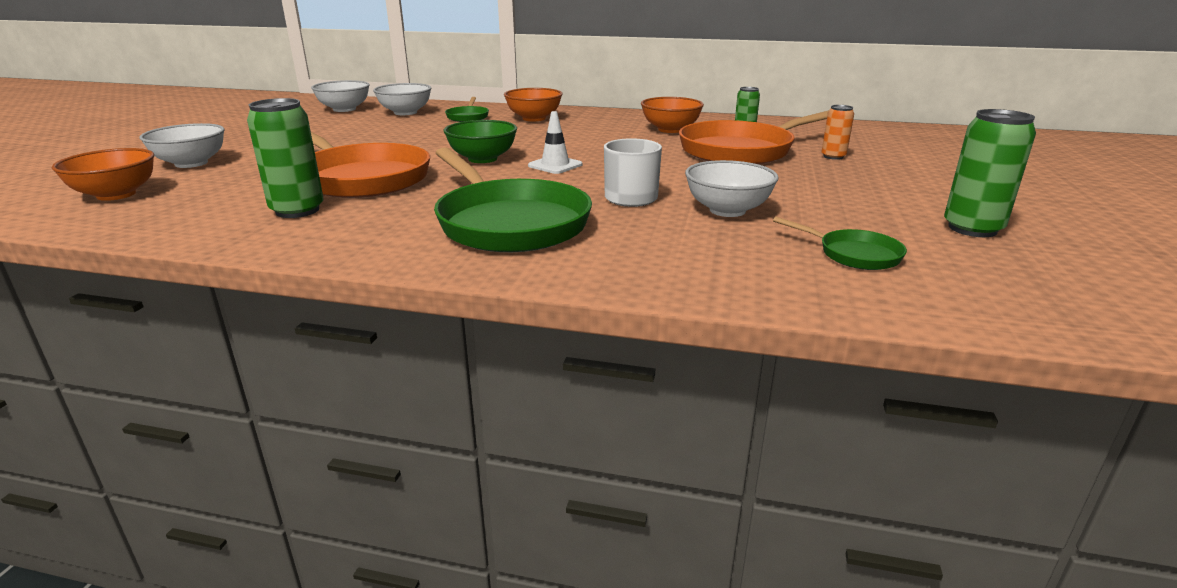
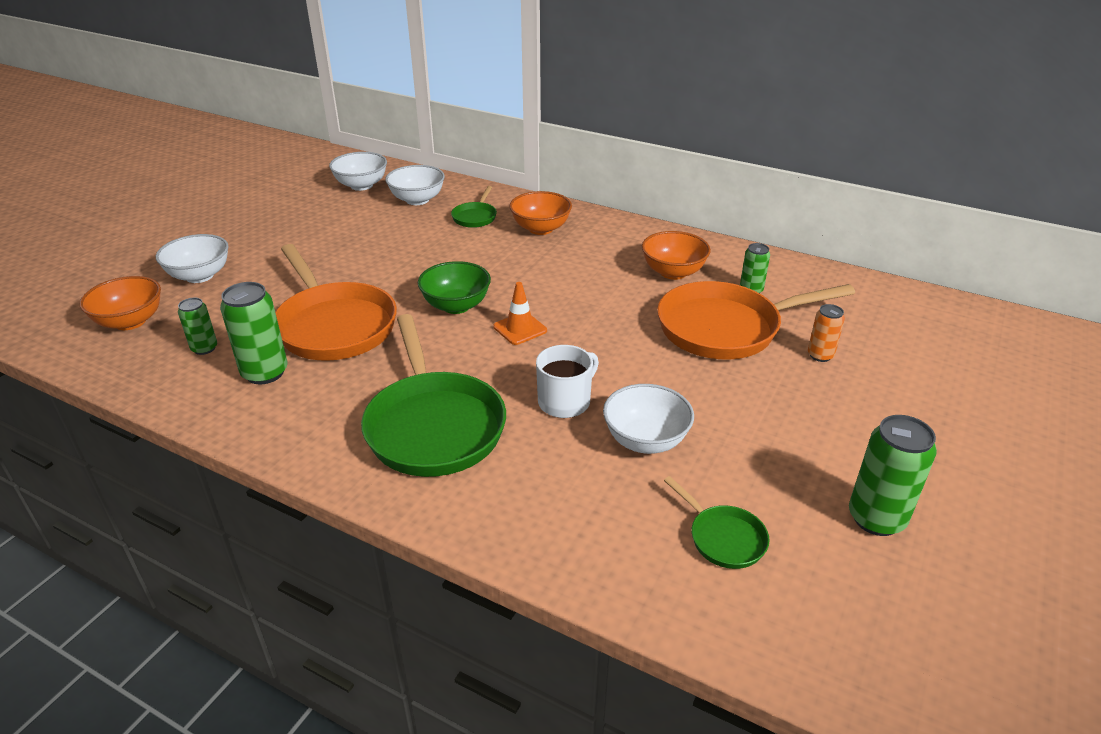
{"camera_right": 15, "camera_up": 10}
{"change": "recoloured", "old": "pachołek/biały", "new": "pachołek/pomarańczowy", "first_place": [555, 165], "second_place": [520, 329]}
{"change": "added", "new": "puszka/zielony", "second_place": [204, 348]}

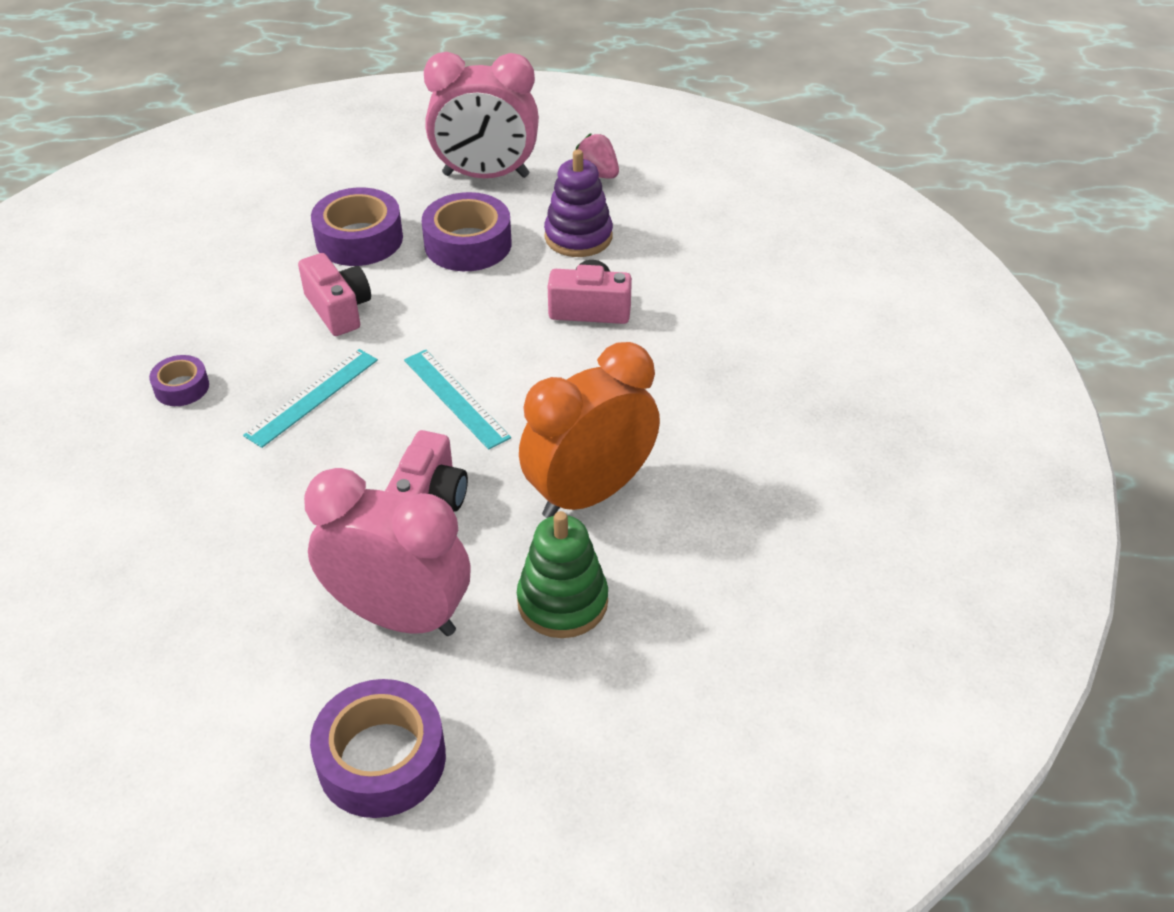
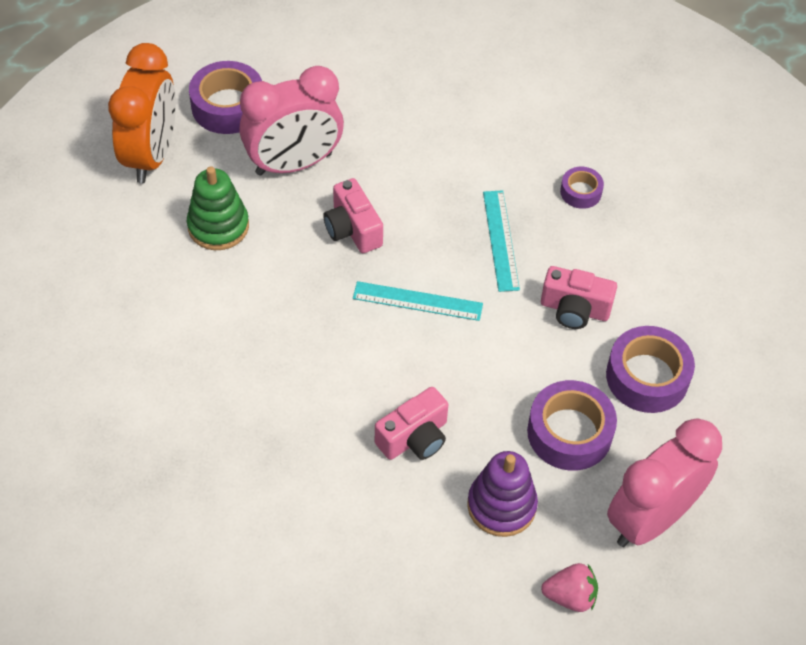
{"camera_right": 135, "camera_up": 10}
{"change": "moved", "old": "budzik/pomarańczowy", "first_place": [589, 493], "second_place": [152, 155]}

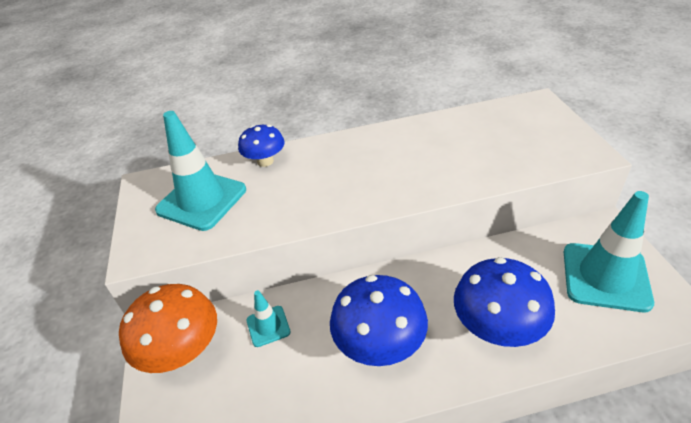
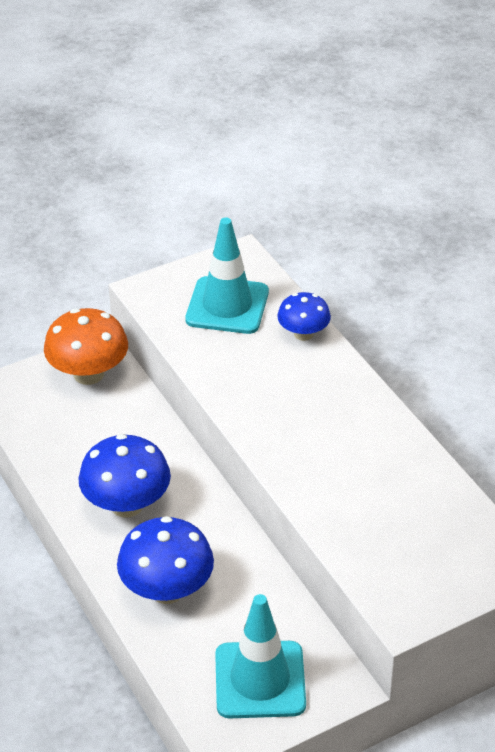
{"camera_right": 70, "camera_up": 0}
{"change": "removed", "old": "pachołek/turkusowy", "first_place": [268, 326]}

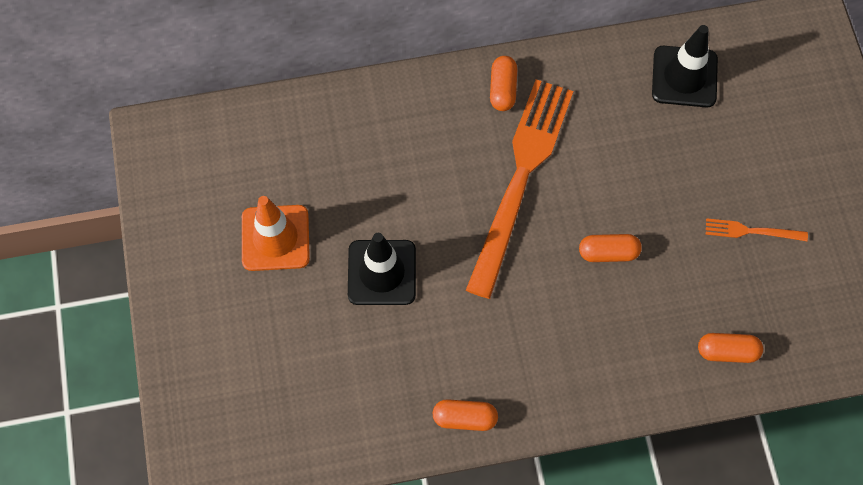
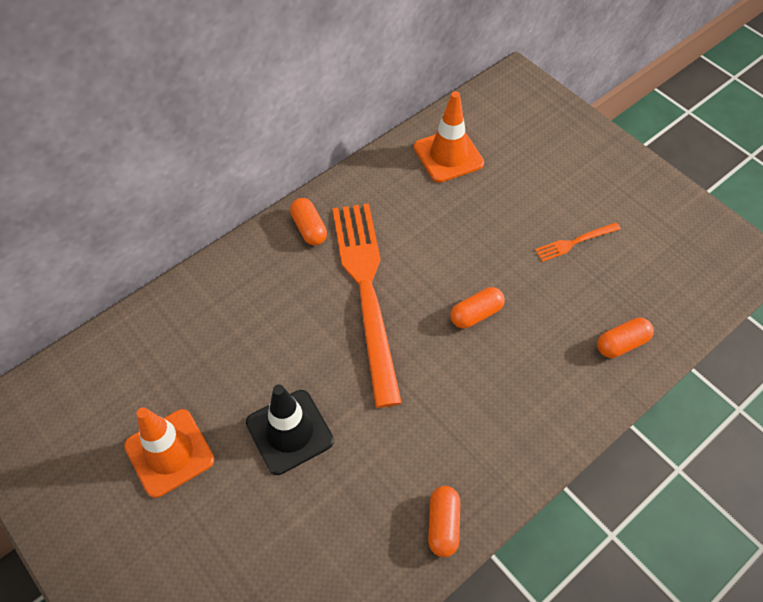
{"camera_right": -30, "camera_up": -10}
{"change": "turned", "old": "kapsułka/pomarańczowy", "first_place": [464, 418], "second_place": [443, 524], "degrees": -60}
{"change": "recoloured", "old": "pachołek/czarny", "new": "pachołek/pomarańczowy", "first_place": [684, 77], "second_place": [448, 155]}

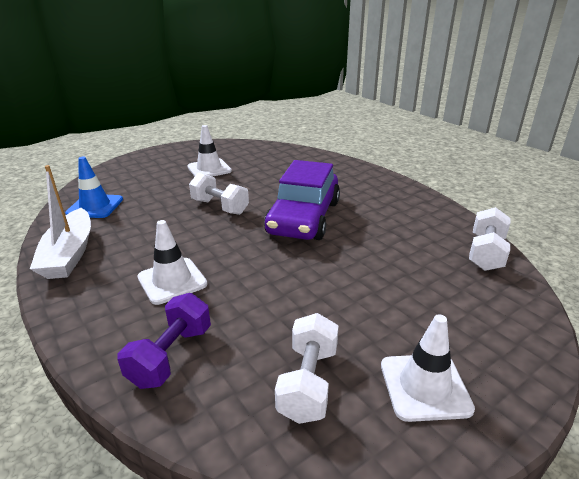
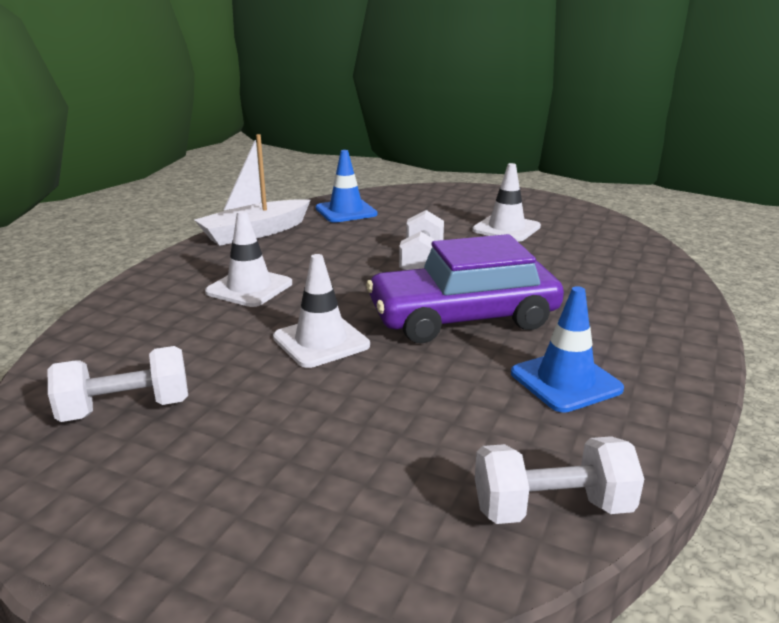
{"camera_right": 60, "camera_up": -5}
{"change": "removed", "old": "hantel/fioletowy", "first_place": [171, 356]}
{"change": "moved", "old": "pachołek/biały", "first_place": [424, 386], "second_place": [321, 341]}
{"change": "added", "new": "pachołek/niebieski", "second_place": [565, 381]}

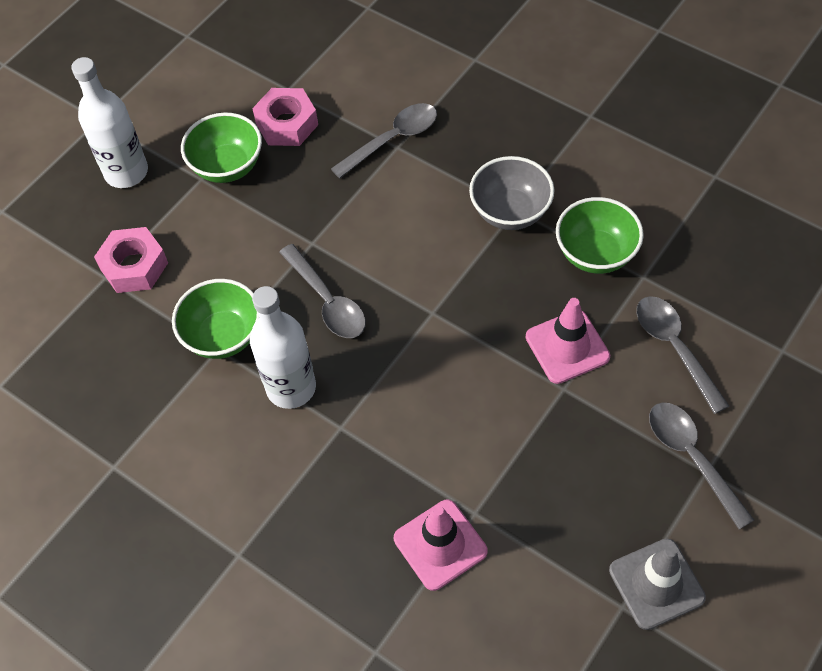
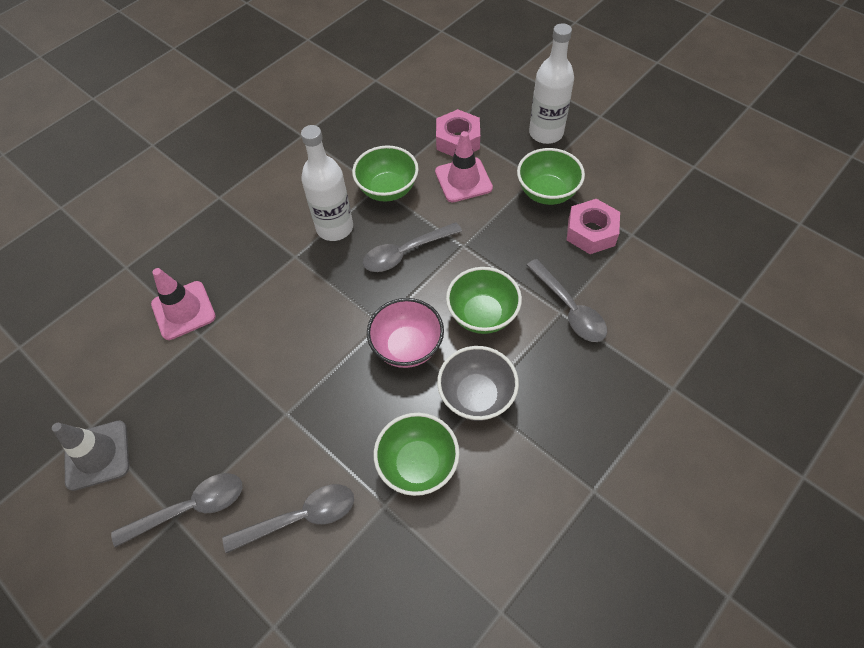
{"camera_right": 95, "camera_up": 0}
{"change": "moved", "old": "pachołek/różowy", "first_place": [567, 347], "second_place": [463, 180]}
{"change": "added", "new": "miska/różowy", "second_place": [407, 347]}
{"change": "added", "new": "miska/zielony", "second_place": [482, 315]}

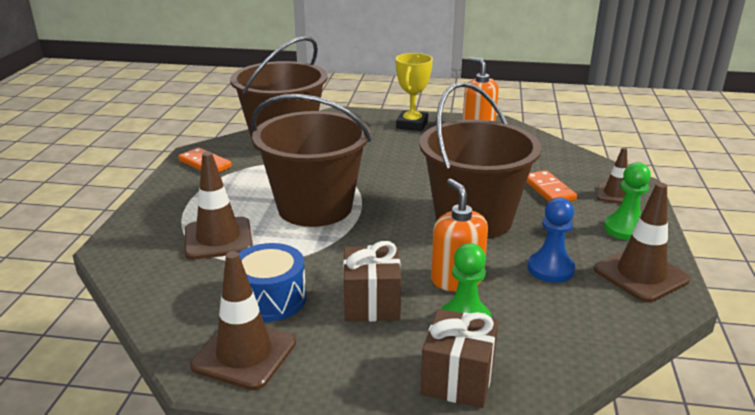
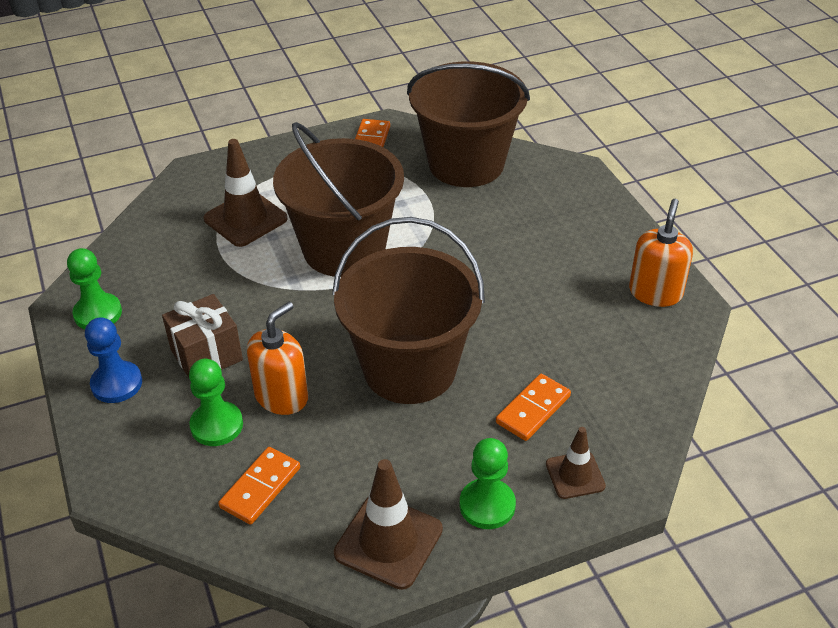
{"camera_right": 60, "camera_up": 15}
{"change": "replaced", "old": "pachołek/brązowy", "new": "pionek/zielony", "first_place": [244, 354], "second_place": [98, 313]}
{"change": "removed", "old": "bęben/niebieski", "first_place": [270, 299]}
{"change": "removed", "old": "puchar/żółty", "first_place": [412, 125]}
{"change": "removed", "old": "prezent/brązowy", "first_place": [458, 379]}
{"change": "moved", "old": "pionek/niebieski", "first_place": [550, 269], "second_place": [117, 384]}
{"change": "added", "new": "kostka domina/pomarańczowy", "second_place": [260, 488]}

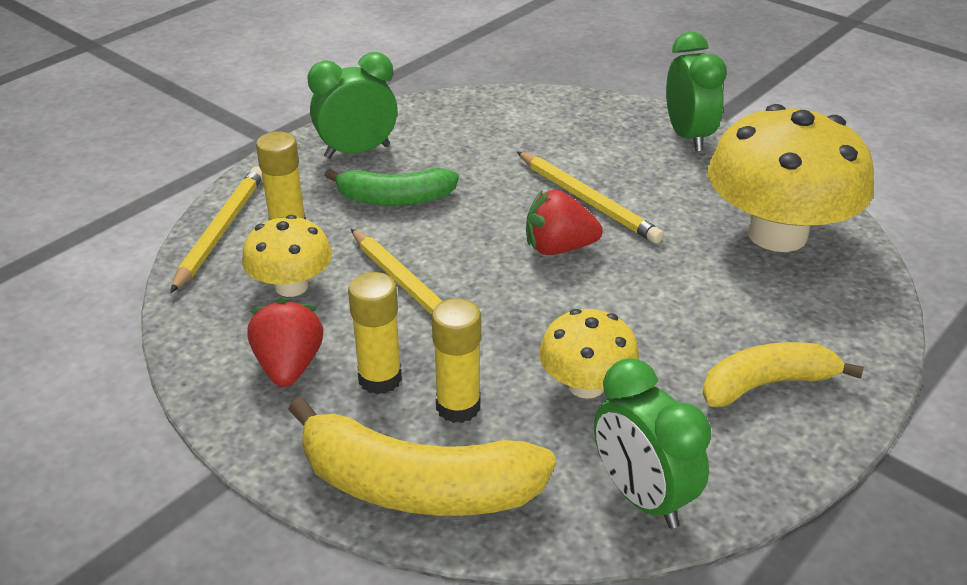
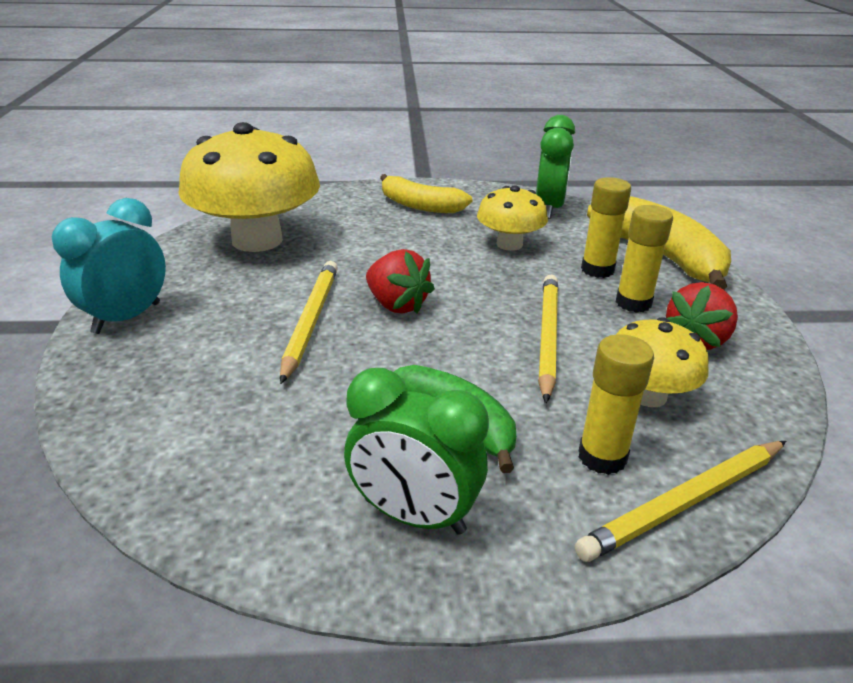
{"camera_right": -135, "camera_up": -5}
{"change": "recoloured", "old": "budzik/zielony", "new": "budzik/turkusowy", "first_place": [688, 136], "second_place": [127, 318]}

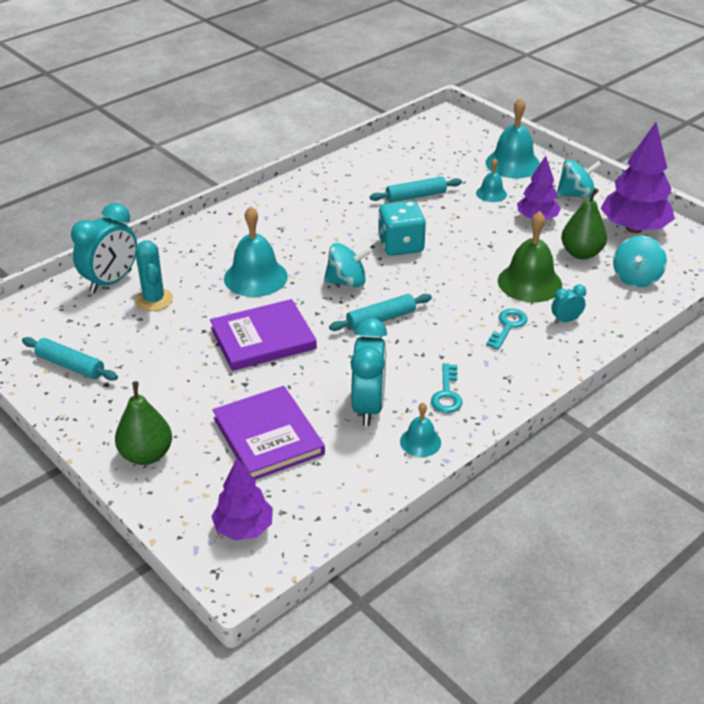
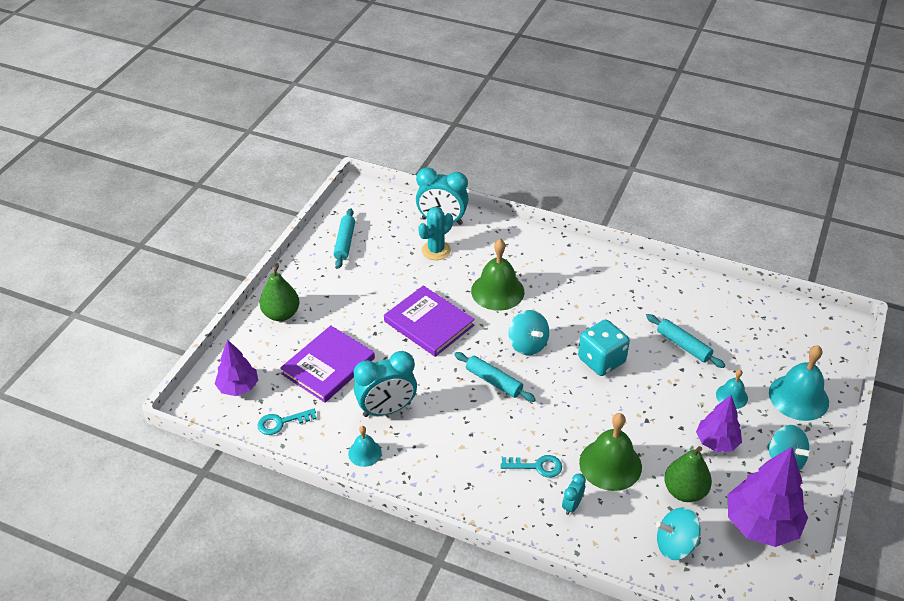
{"camera_right": 65, "camera_up": 5}
{"change": "recoloured", "old": "dzwonek/turkusowy", "new": "dzwonek/zielony", "first_place": [255, 277], "second_place": [497, 291]}
{"change": "moved", "old": "klucz/turkusowy", "first_place": [447, 394], "second_place": [281, 422]}
{"change": "turned", "old": "budzik/turkusowy", "first_place": [565, 320], "second_place": [572, 505], "degrees": -105}

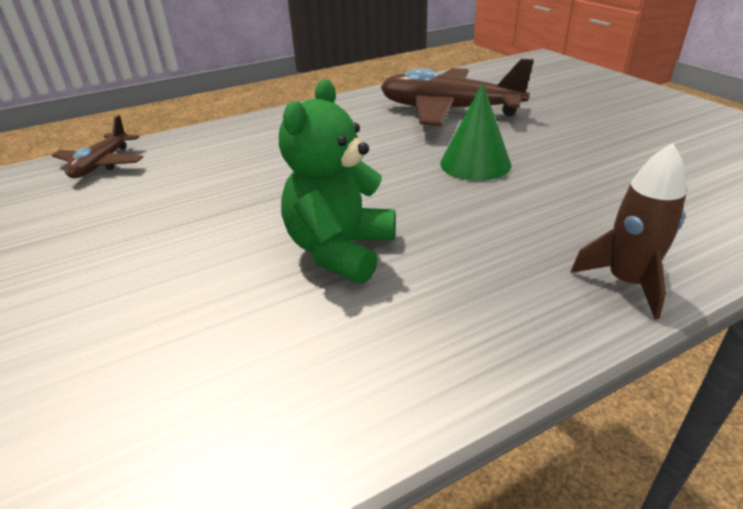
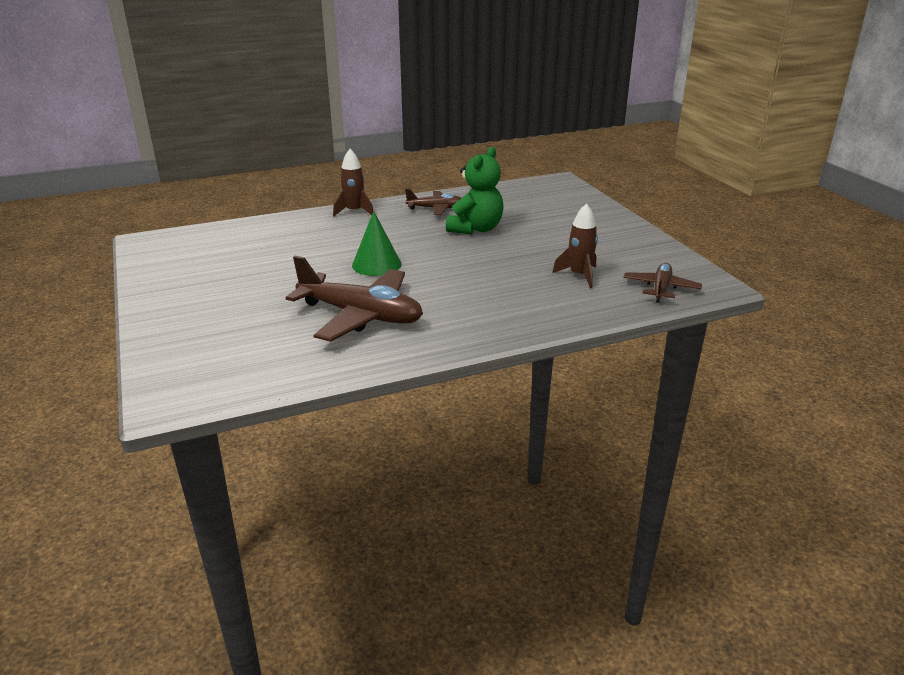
{"camera_right": -175, "camera_up": -5}
{"change": "added", "new": "samolot/brązowy", "second_place": [436, 209]}
{"change": "added", "new": "rakieta/brązowy", "second_place": [579, 275]}

